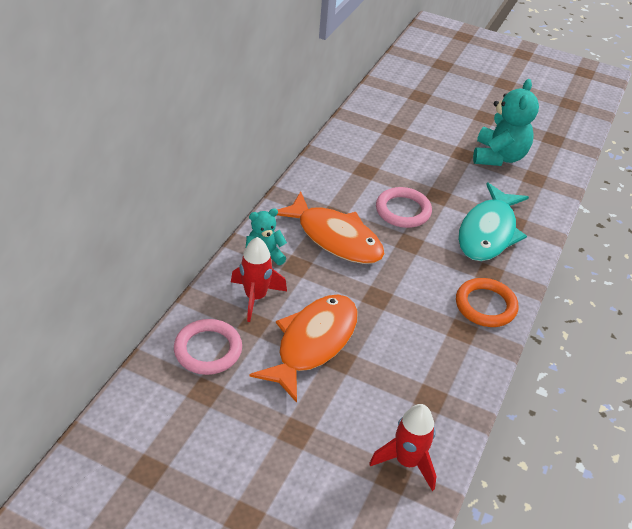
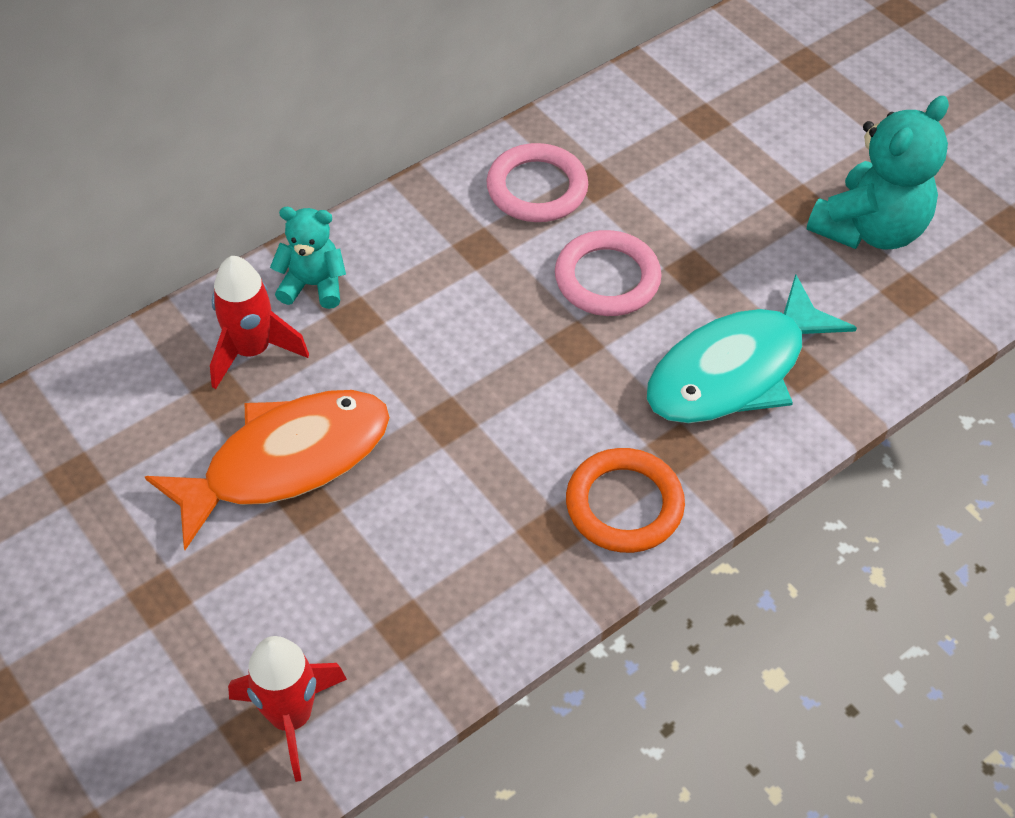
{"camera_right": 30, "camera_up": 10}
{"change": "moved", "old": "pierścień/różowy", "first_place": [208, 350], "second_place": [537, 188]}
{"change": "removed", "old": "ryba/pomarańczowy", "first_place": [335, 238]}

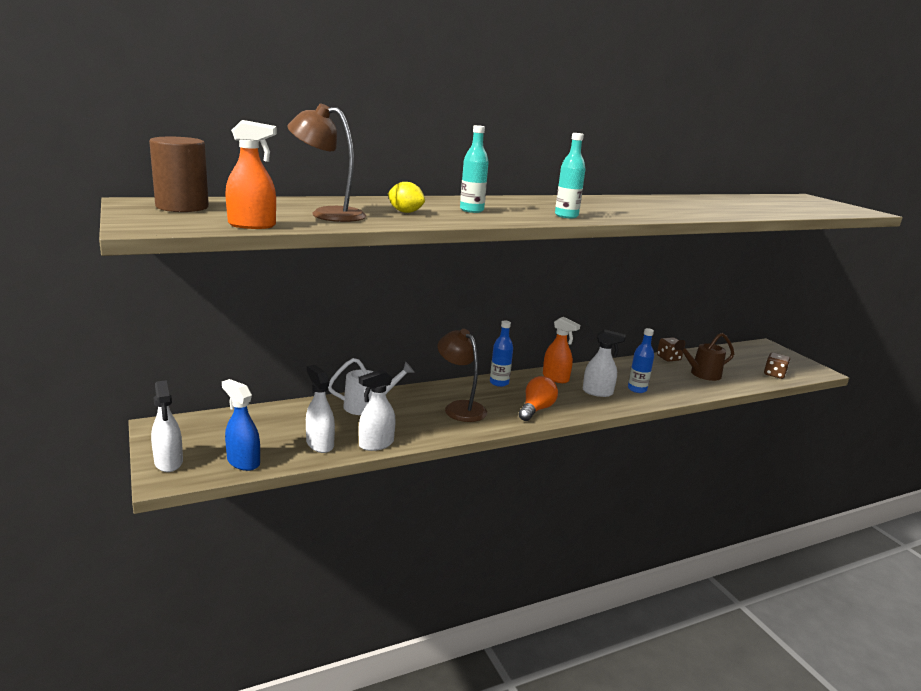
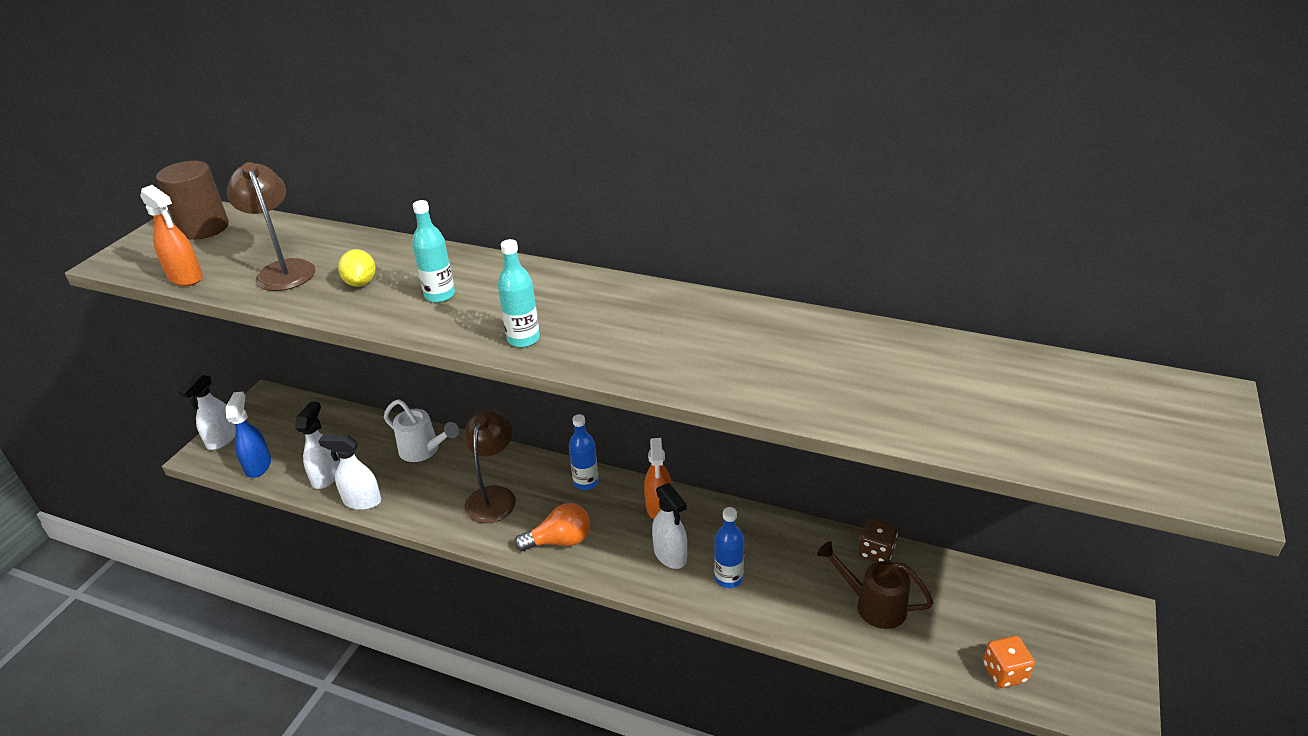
{"camera_right": 50, "camera_up": 15}
{"change": "recoloured", "old": "kostka do gry/brązowy", "new": "kostka do gry/pomarańczowy", "first_place": [774, 374], "second_place": [1004, 672]}

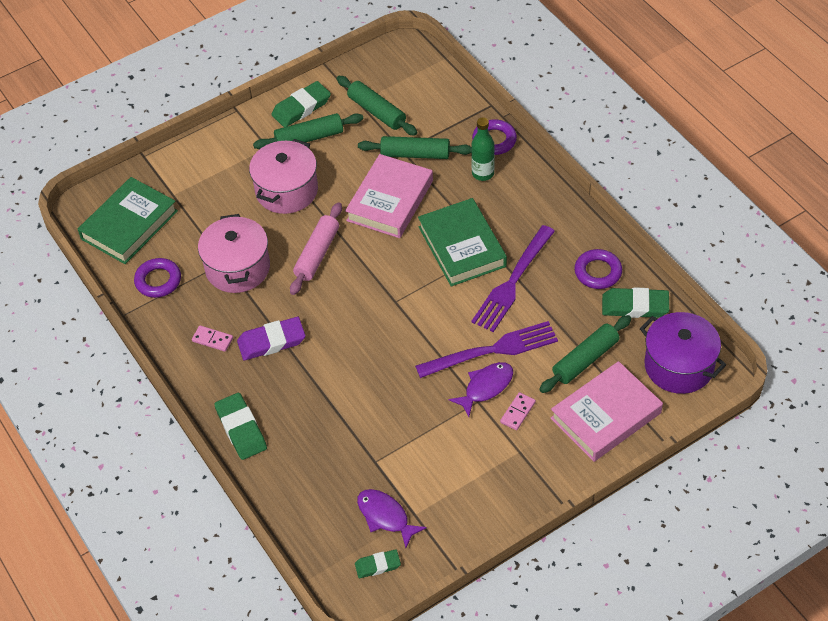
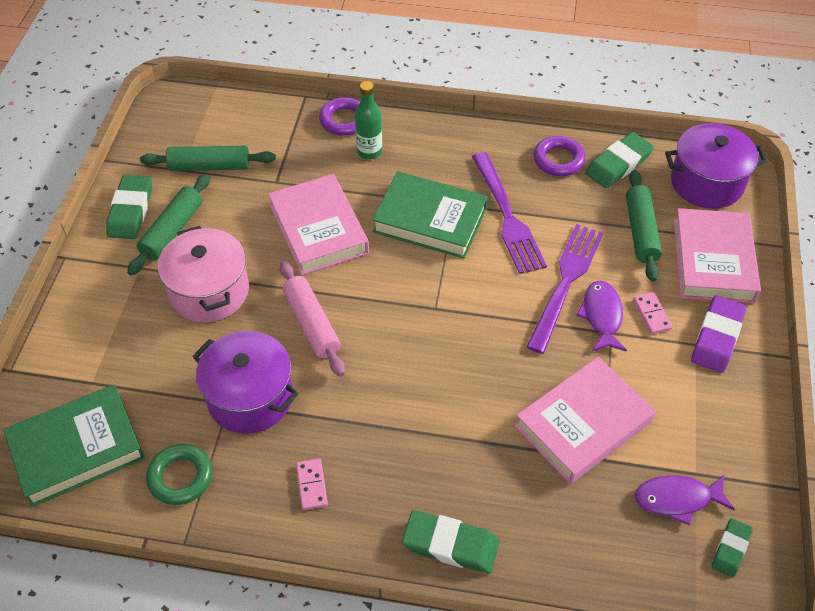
{"camera_right": -50, "camera_up": 0}
{"change": "turned", "old": "książka/zielony", "first_place": [129, 225], "second_place": [77, 449], "degrees": 75}
{"change": "recoloured", "old": "pierścień/fioletowy", "new": "pierścień/zielony", "first_place": [158, 281], "second_place": [180, 477]}
{"change": "turned", "old": "kostka domina/różowy", "first_place": [212, 339], "second_place": [311, 485], "degrees": -75}
{"change": "recoloured", "old": "garnek/różowy", "new": "garnek/fioletowy", "first_place": [238, 268], "second_place": [250, 397]}
{"change": "moved", "old": "gumka do mazania/fioletowy", "first_place": [271, 341], "second_place": [716, 337]}
{"change": "removed", "old": "wałek do ciasta/zielony", "first_place": [415, 154]}
{"change": "added", "new": "książka/różowy", "second_place": [583, 424]}

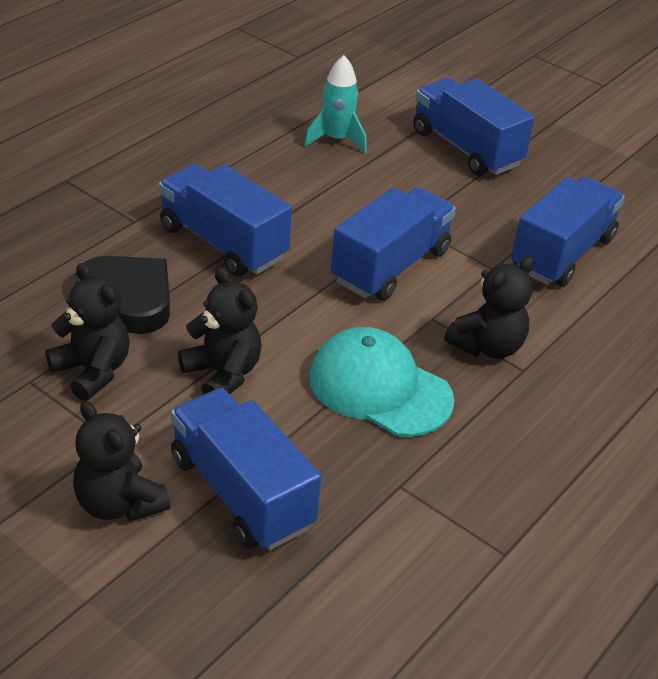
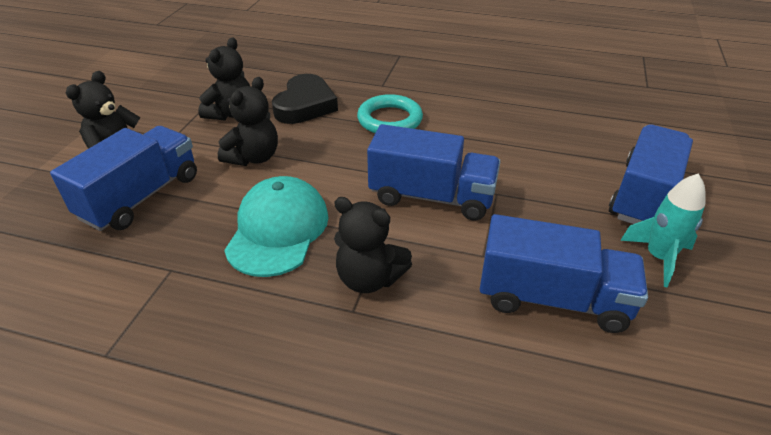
{"camera_right": 70, "camera_up": 0}
{"change": "replaced", "old": "ciężarówka/niebieski", "new": "pierścień/turkusowy", "first_place": [223, 243], "second_place": [389, 120]}
{"change": "moved", "old": "rakieta/turkusowy", "first_place": [336, 139], "second_place": [658, 257]}

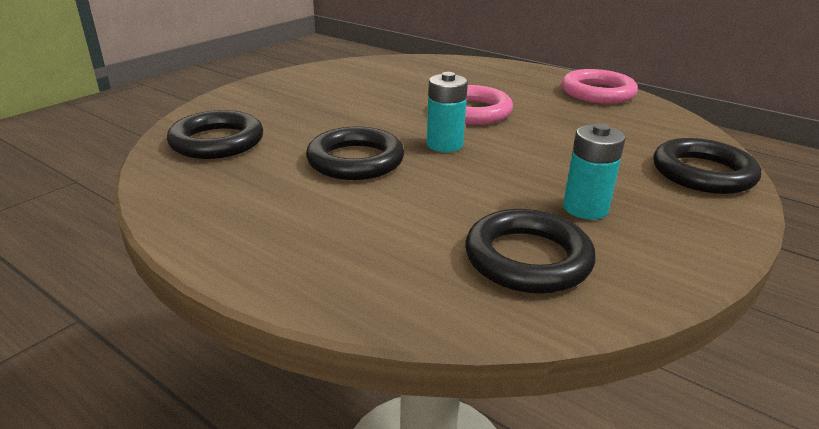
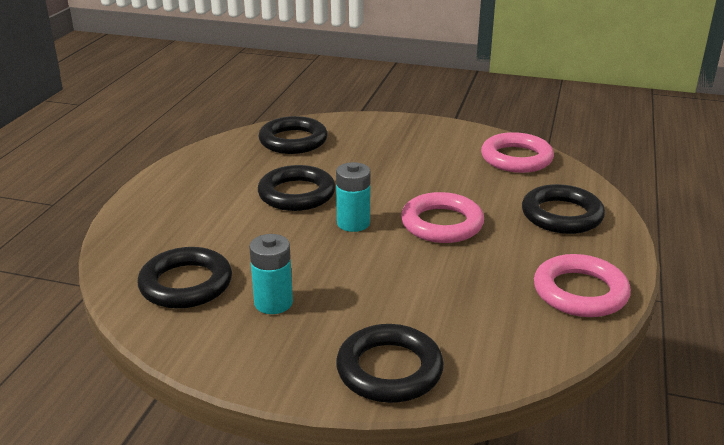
{"camera_right": 70, "camera_up": 0}
{"change": "added", "new": "pierścień/różowy", "second_place": [516, 158]}
{"change": "added", "new": "pierścień/czarny", "second_place": [561, 215]}

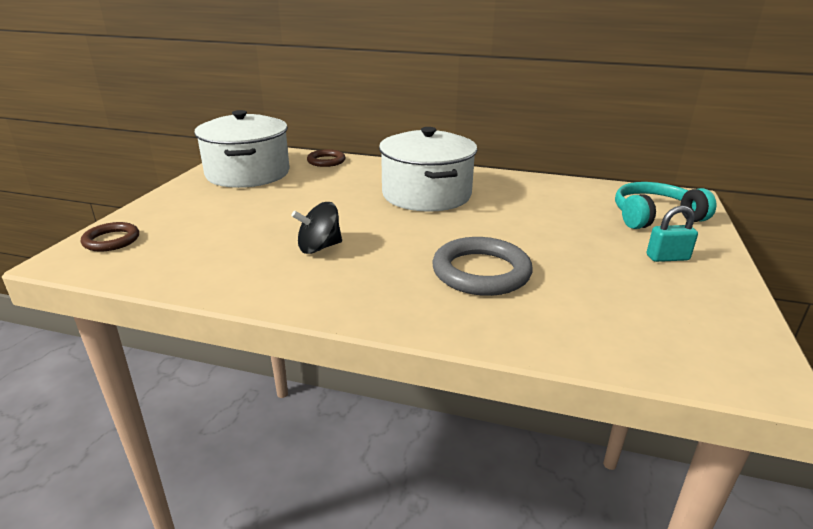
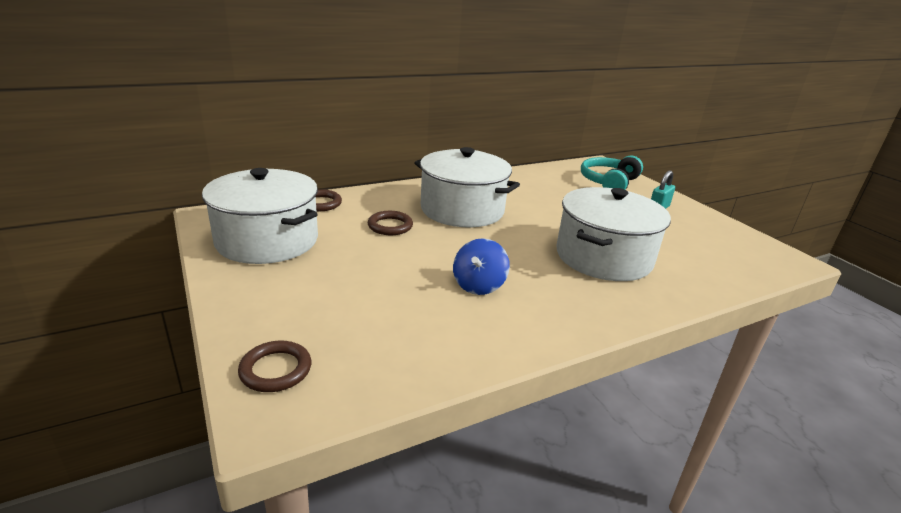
{"camera_right": -45, "camera_up": 0}
{"change": "recoloured", "old": "bączek/czarny", "new": "bączek/niebieski", "first_place": [319, 247], "second_place": [478, 285]}
{"change": "replaced", "old": "pierścień/szary", "new": "garnek/biały", "first_place": [481, 272], "second_place": [603, 257]}
{"change": "added", "new": "pierścień/brązowy", "second_place": [390, 226]}

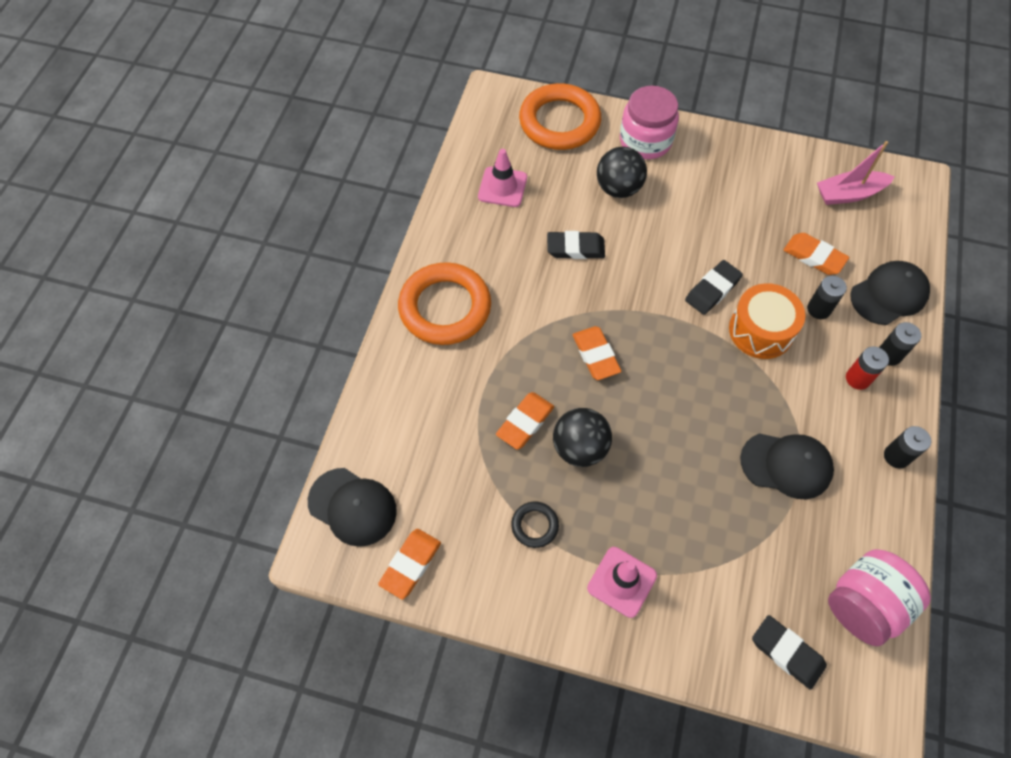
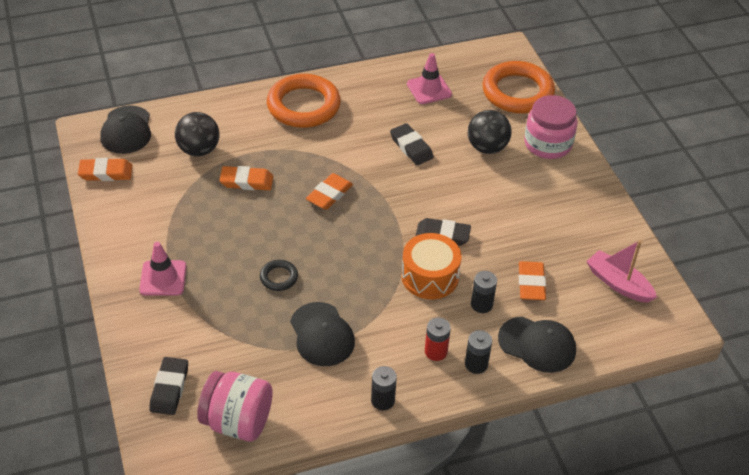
{"camera_right": 55, "camera_up": -15}
{"change": "moved", "old": "pierścień/czarny", "first_place": [534, 525], "second_place": [279, 277]}
{"change": "moved", "old": "piłka/czarny", "first_place": [580, 448], "second_place": [199, 150]}

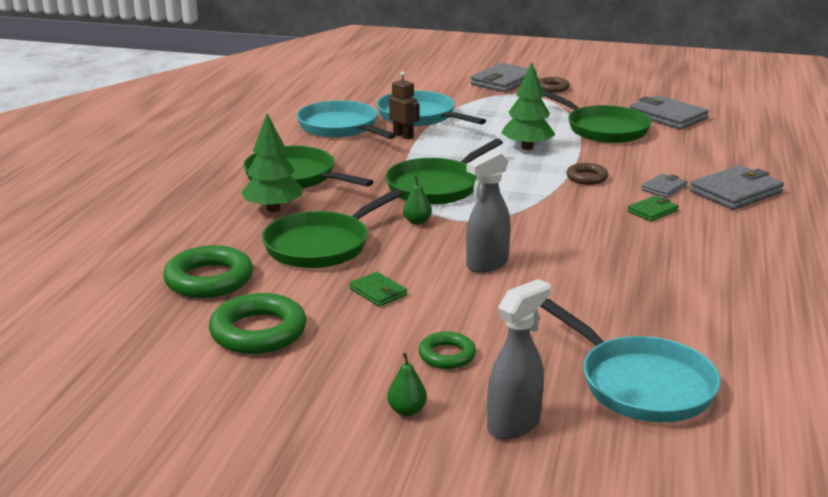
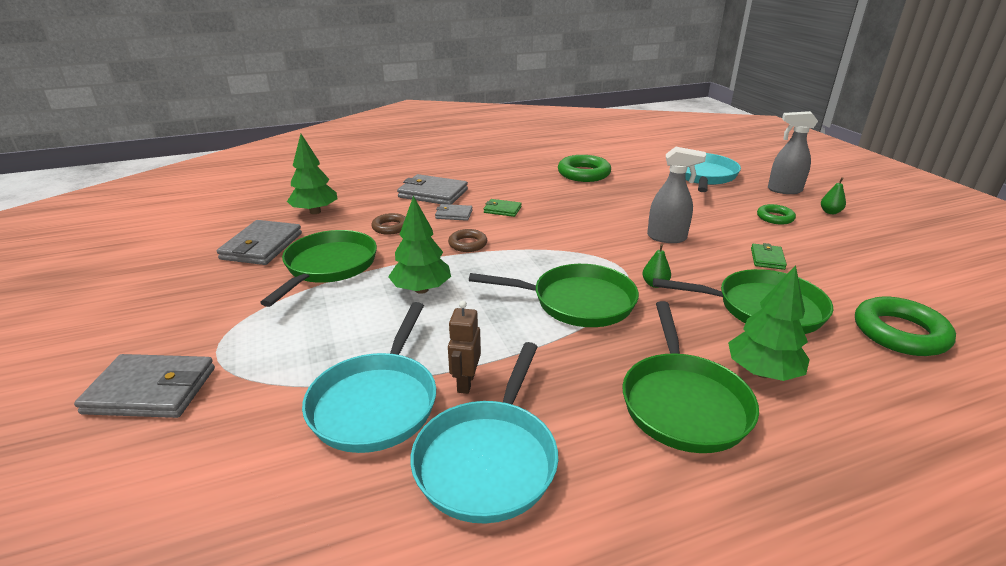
{"camera_right": -125, "camera_up": 5}
{"change": "moved", "old": "pierścień/zielony", "first_place": [258, 332], "second_place": [583, 173]}
{"change": "moved", "old": "pierścień/brązowy", "first_place": [552, 88], "second_place": [390, 227]}
{"change": "added", "new": "drzewko/zielony", "second_place": [315, 212]}

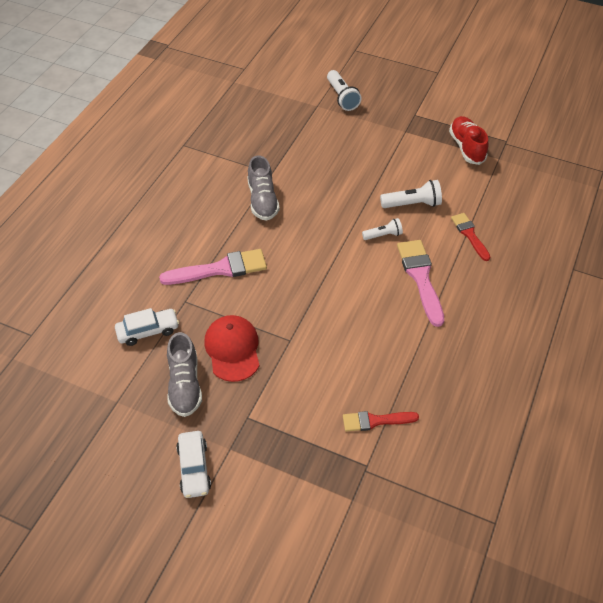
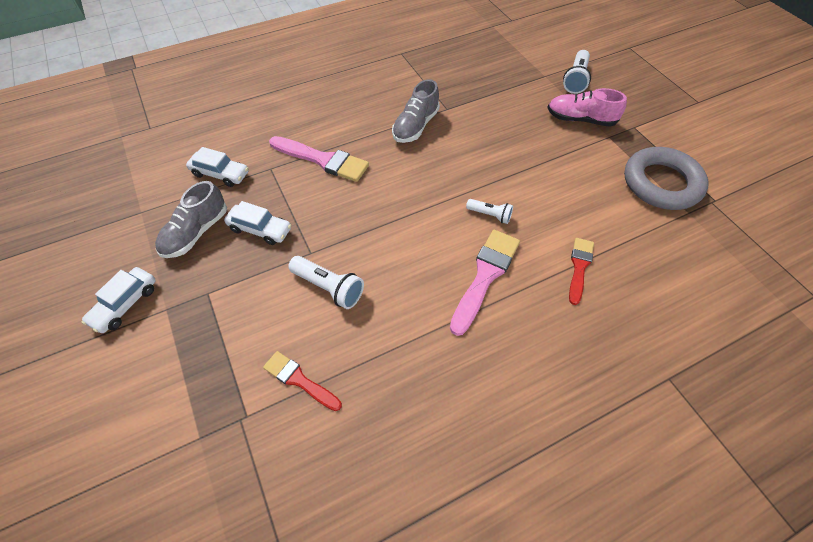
{"camera_right": 40, "camera_up": 5}
{"change": "replaced", "old": "czapka/czerwony", "new": "samochód/biały", "first_place": [232, 349], "second_place": [260, 229]}
{"change": "moved", "old": "latarka/biały", "first_place": [412, 204], "second_place": [328, 287]}
{"change": "replaced", "old": "but/czerwony", "new": "pierścień/szary", "first_place": [466, 147], "second_place": [661, 183]}
{"change": "added", "new": "but/różowy", "second_place": [580, 119]}

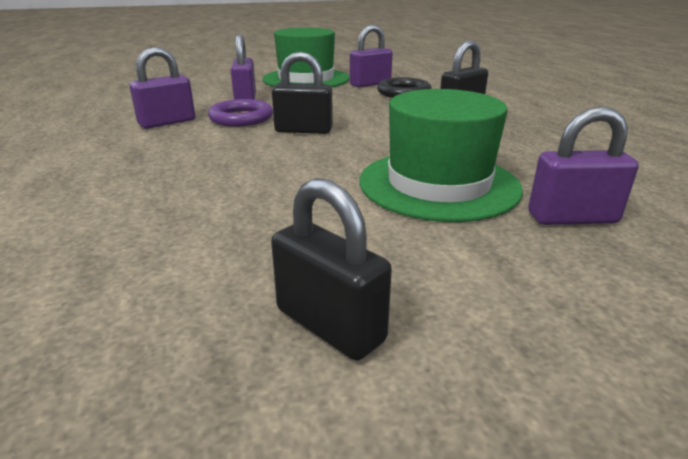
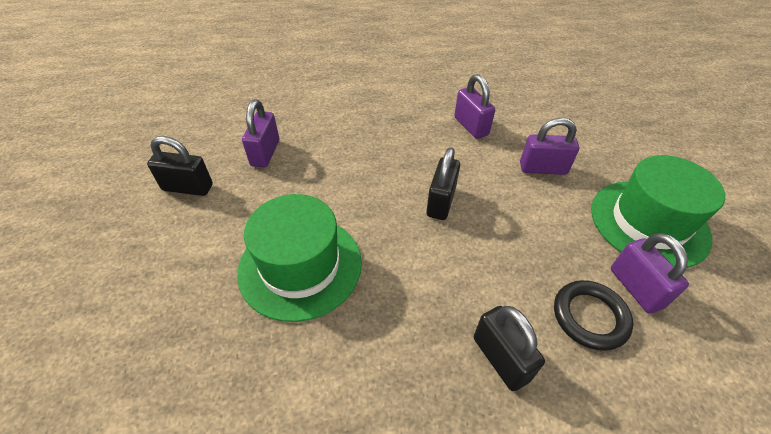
{"camera_right": 100, "camera_up": 20}
{"change": "removed", "old": "pierścień/fioletowy", "first_place": [241, 118]}
{"change": "turned", "old": "kłódka/czarny", "first_place": [330, 325], "second_place": [188, 187], "degrees": 45}
{"change": "moved", "old": "kłódka/fioletowy", "first_place": [572, 218], "second_place": [265, 153]}

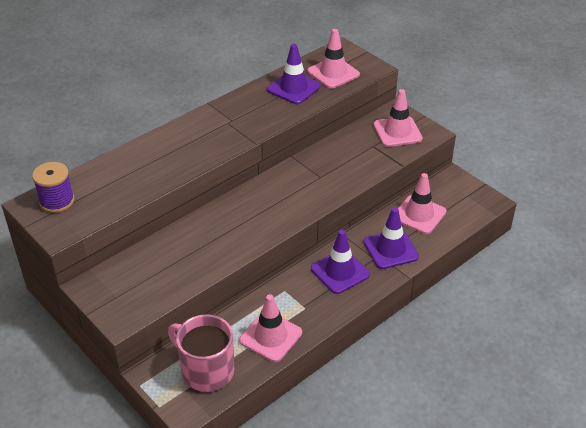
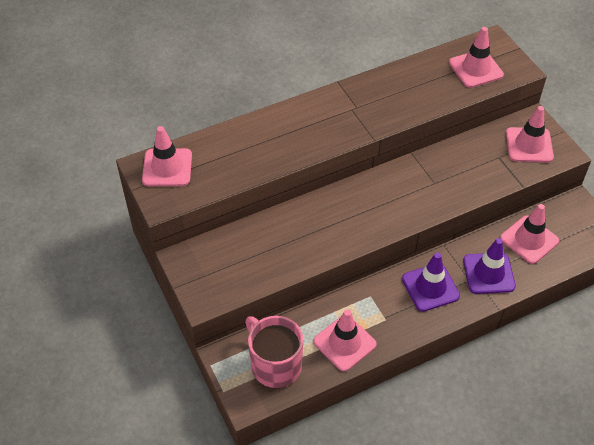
{"camera_right": 15, "camera_up": 10}
{"change": "replaced", "old": "szpulka/fioletowy", "new": "pachołek/różowy", "first_place": [57, 201], "second_place": [167, 168]}
{"change": "removed", "old": "pachołek/fioletowy", "first_place": [293, 88]}

